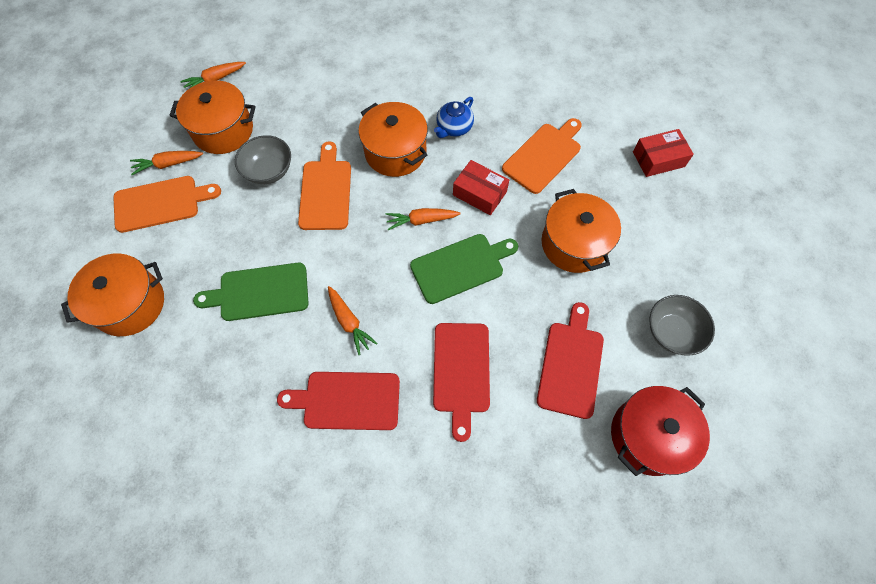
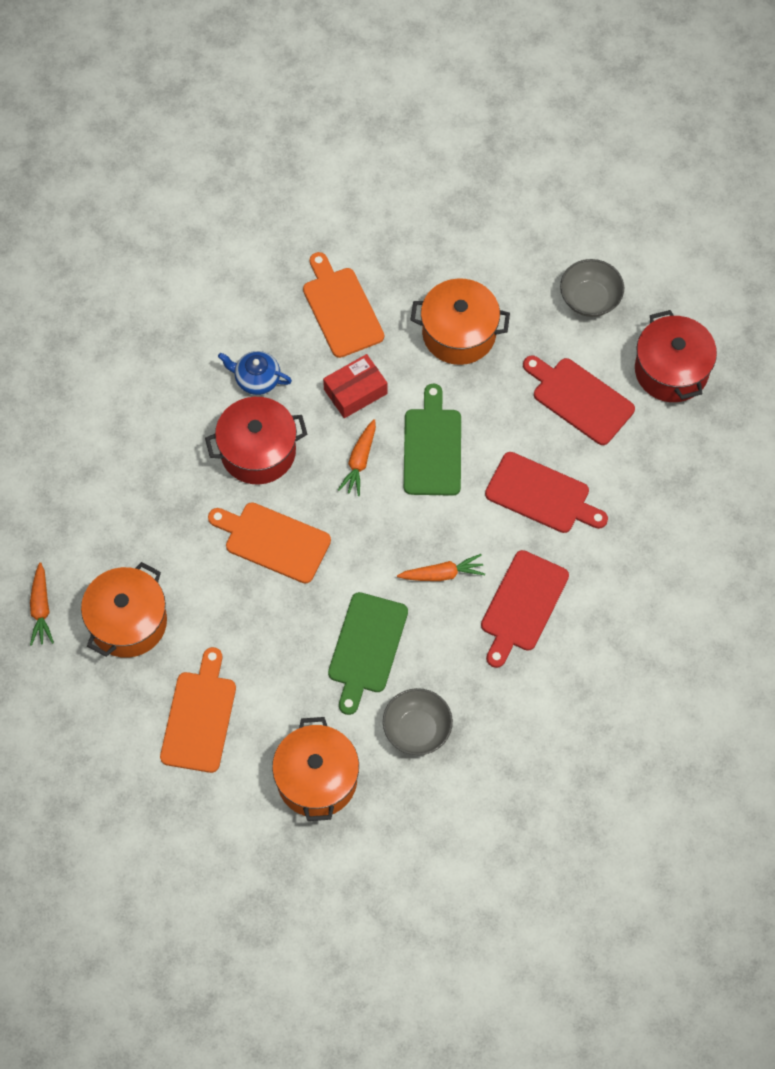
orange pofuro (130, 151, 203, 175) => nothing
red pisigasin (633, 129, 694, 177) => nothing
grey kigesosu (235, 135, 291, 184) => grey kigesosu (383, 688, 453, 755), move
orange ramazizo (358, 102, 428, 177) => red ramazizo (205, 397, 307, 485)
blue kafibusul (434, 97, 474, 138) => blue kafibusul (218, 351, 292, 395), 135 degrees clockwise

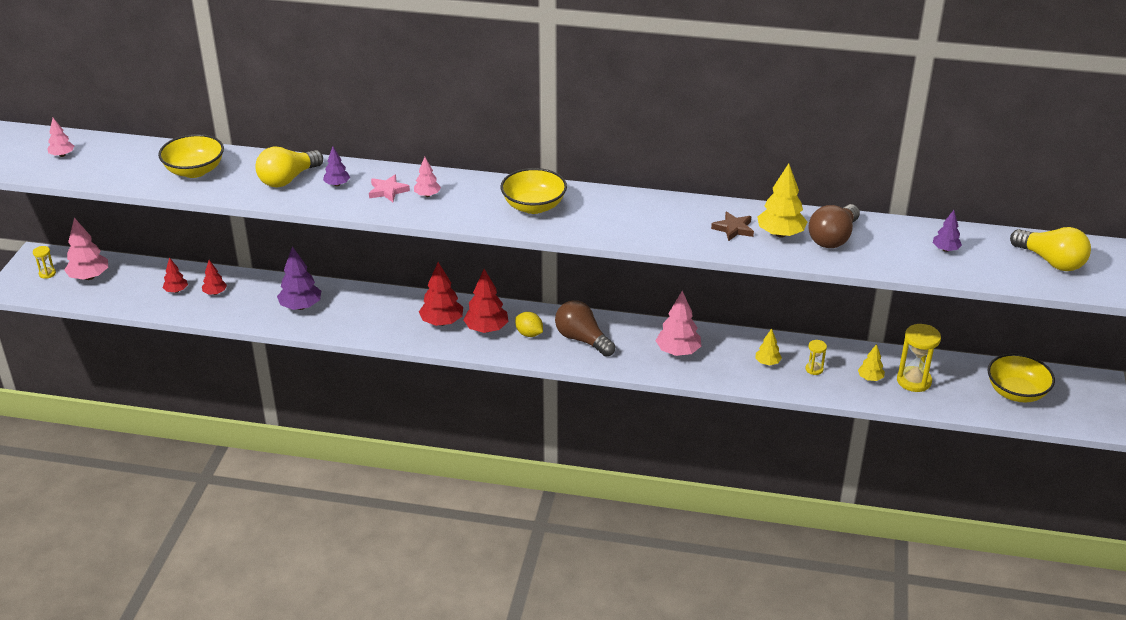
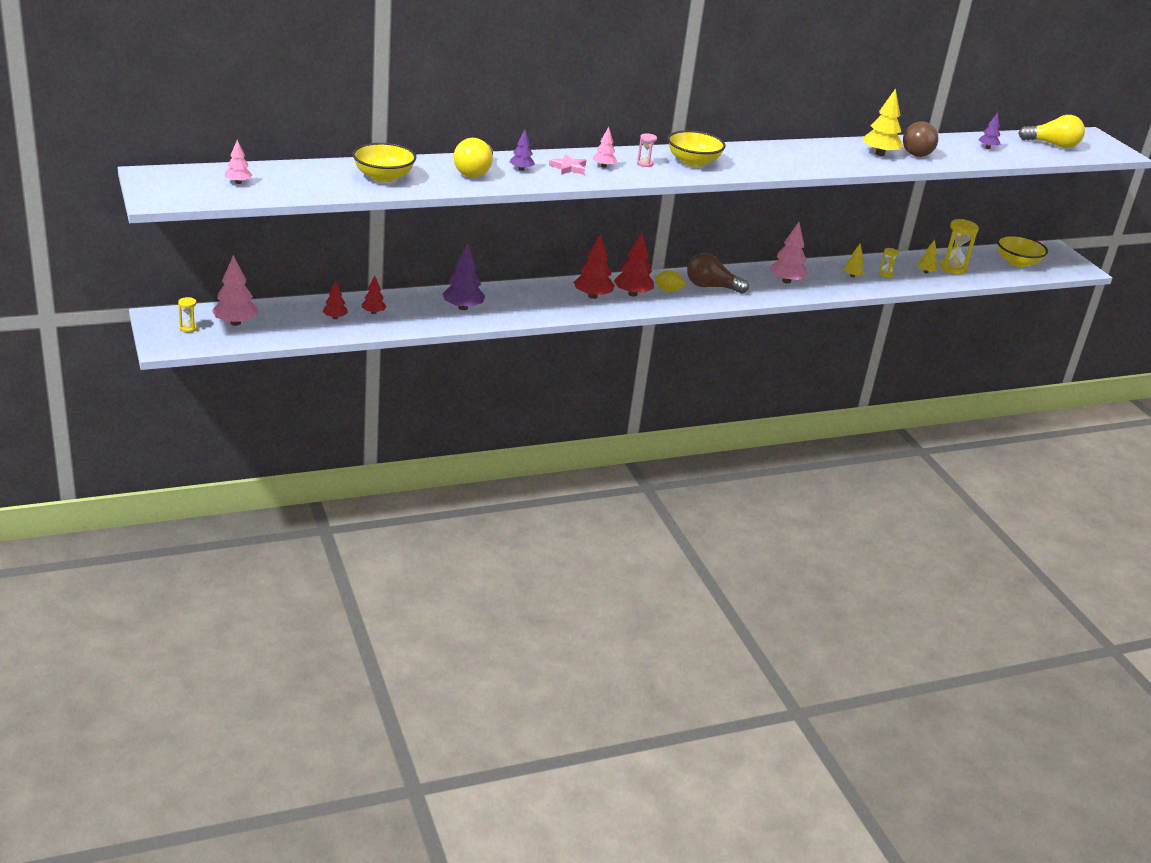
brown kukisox (711, 211, 754, 241) => nothing
nothing => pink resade (637, 133, 657, 167)

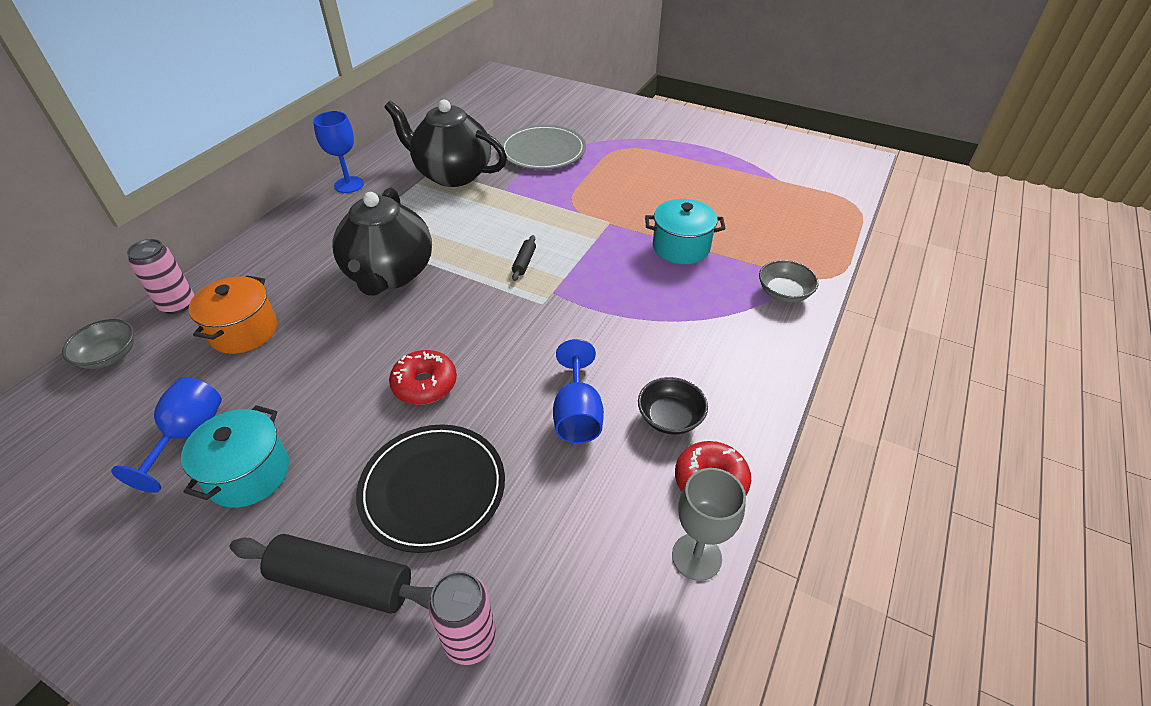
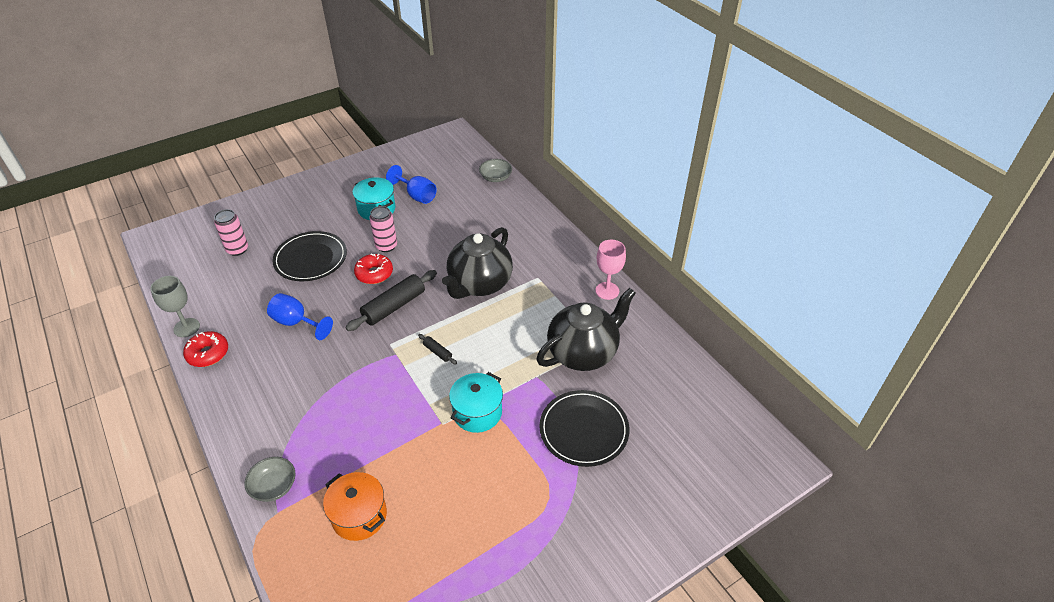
black kigesosu (638, 377, 708, 434) => nothing
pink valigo (127, 239, 194, 314) => pink valigo (369, 206, 397, 252), move
orange ramazizo (189, 275, 277, 354) => orange ramazizo (323, 472, 387, 541), move
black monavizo (229, 534, 434, 613) => black monavizo (346, 270, 437, 331), move
turquoise ramazizo (645, 199, 726, 264) => turquoise ramazizo (449, 372, 503, 433), move
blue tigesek (313, 111, 364, 193) => pink tigesek (595, 240, 626, 300)
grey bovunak (501, 125, 586, 170) => black bovunak (539, 390, 630, 467)
black kafibusul (332, 188, 432, 295) => black kafibusul (442, 227, 513, 299), 90 degrees counterclockwise

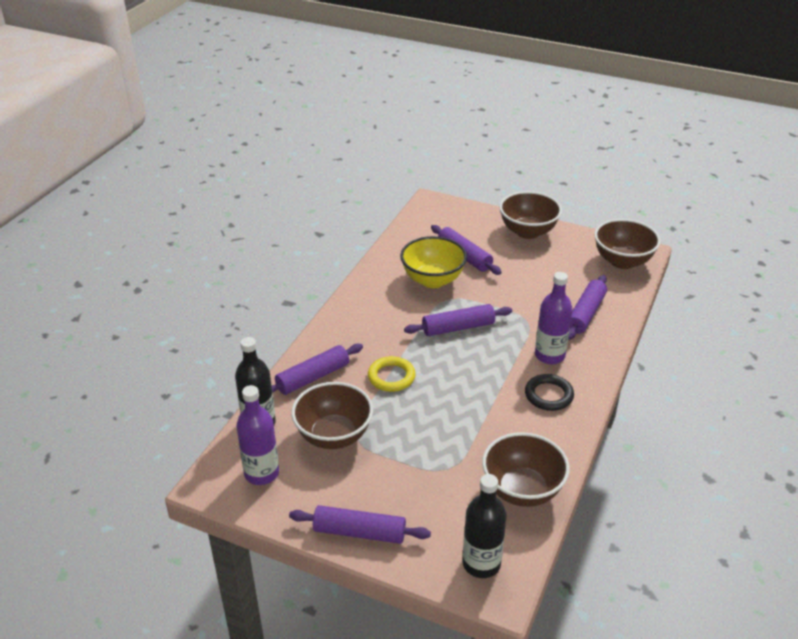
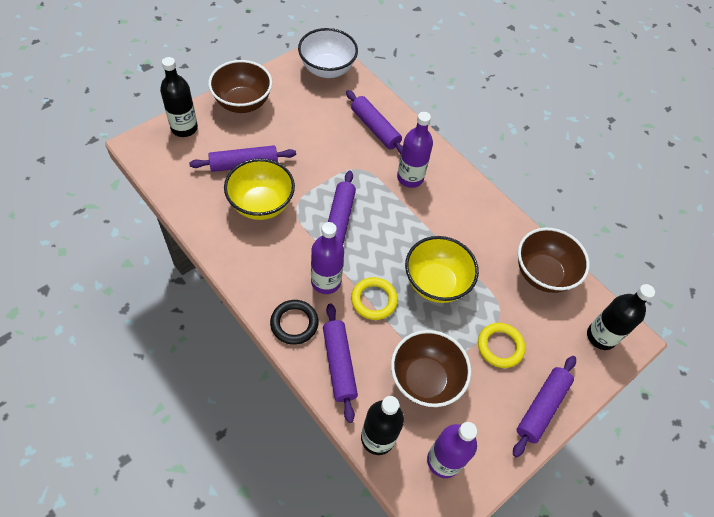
nothing => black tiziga (160, 57, 198, 137)
nothing => purple tiziga (311, 222, 344, 294)
nothing => yellow kigesosu (405, 236, 479, 303)
nothing => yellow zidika (478, 323, 525, 368)
black zidika (525, 374, 574, 411) => black zidika (270, 300, 319, 345), move
brown kigesosu (594, 219, 661, 269) => white kigesosu (298, 28, 358, 78)

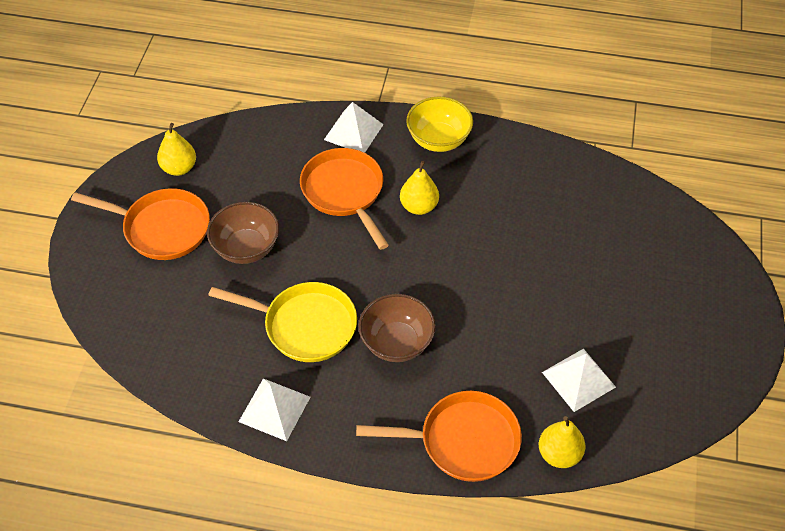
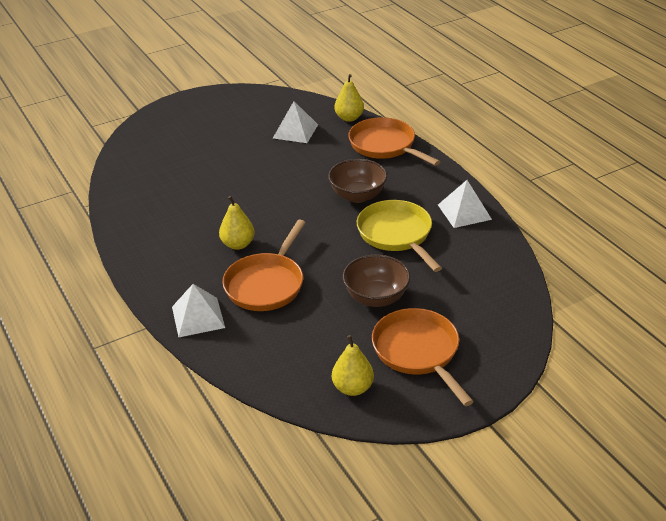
yellow kigesosu (406, 97, 473, 152) => nothing

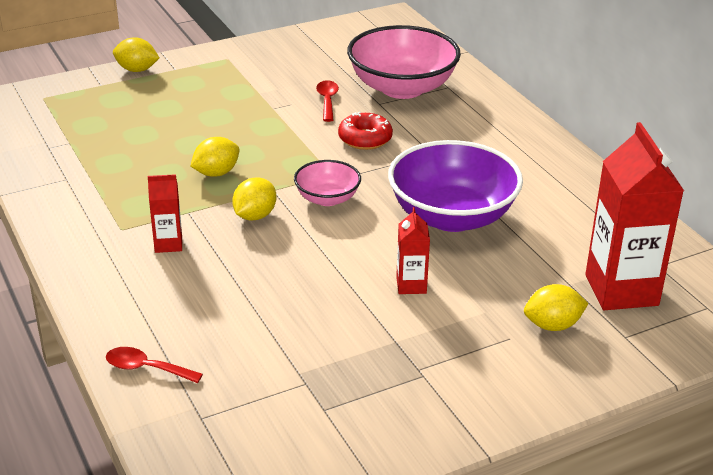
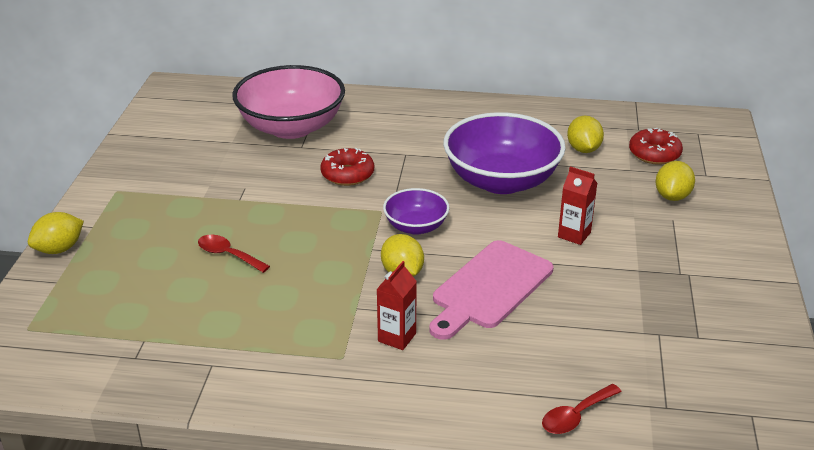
nothing => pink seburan (429, 240, 553, 340)
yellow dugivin (191, 137, 240, 177) => yellow dugivin (567, 116, 604, 153), move
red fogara (316, 80, 339, 122) => red fogara (198, 235, 270, 273), move
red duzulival (585, 122, 684, 310) => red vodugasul (629, 128, 683, 165)
pink kigesosu (294, 160, 361, 206) => purple kigesosu (383, 188, 449, 235)

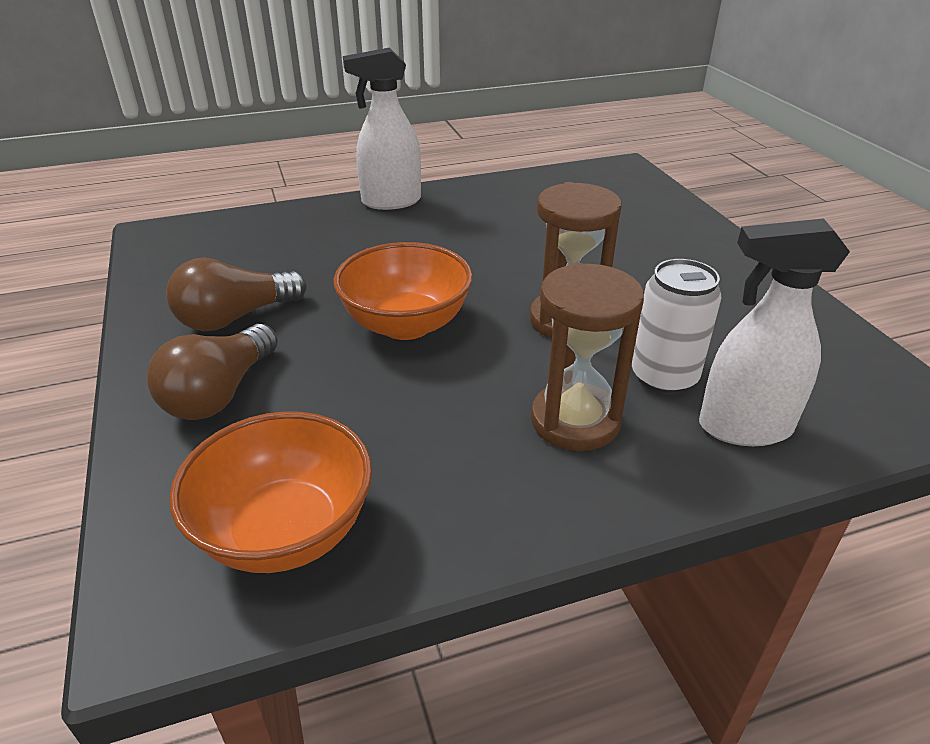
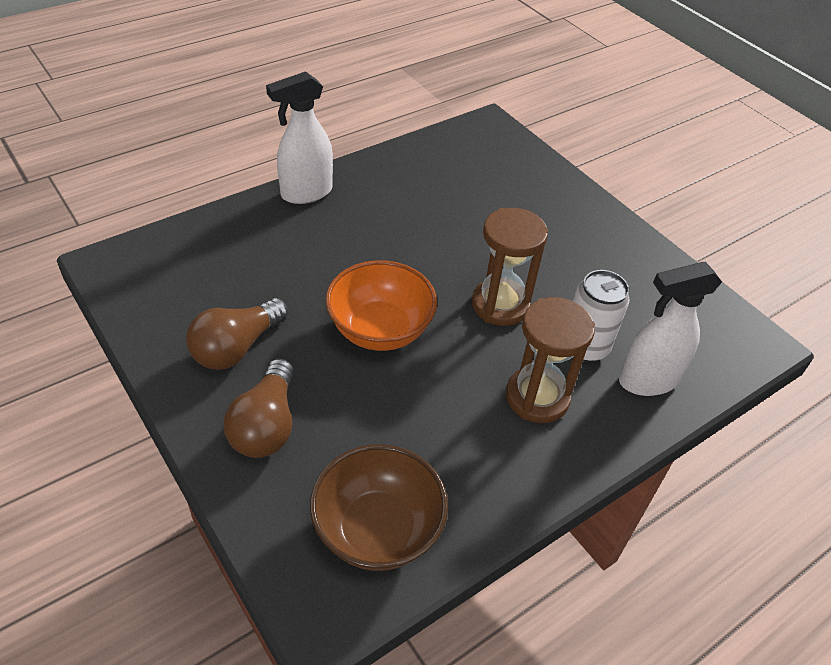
orange kigesosu (169, 411, 372, 573) => brown kigesosu (310, 444, 448, 571)

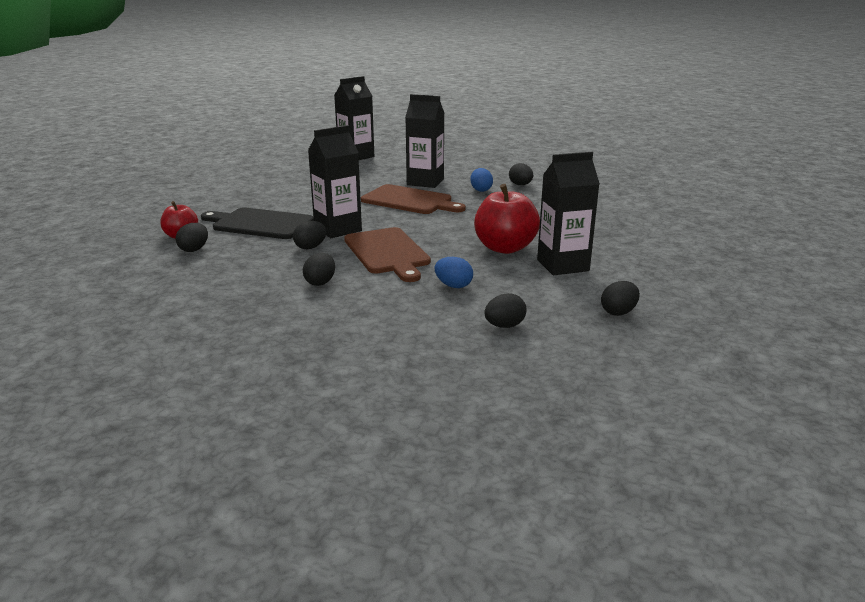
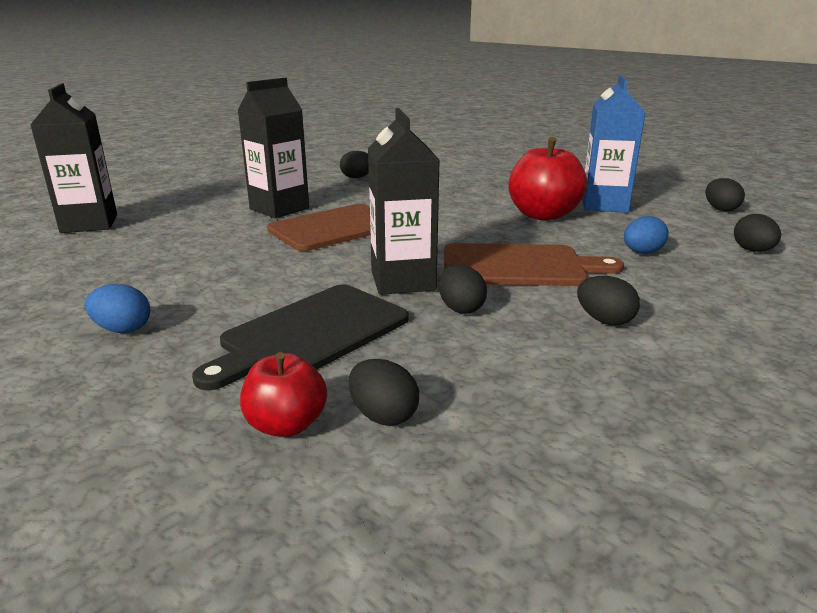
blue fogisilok (470, 168, 493, 192) => blue fogisilok (85, 284, 150, 333), move
black duzulival (537, 152, 600, 275) => blue duzulival (582, 75, 646, 213)

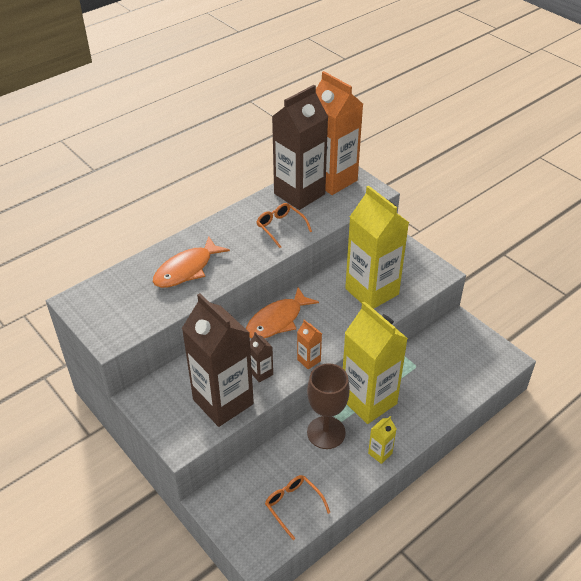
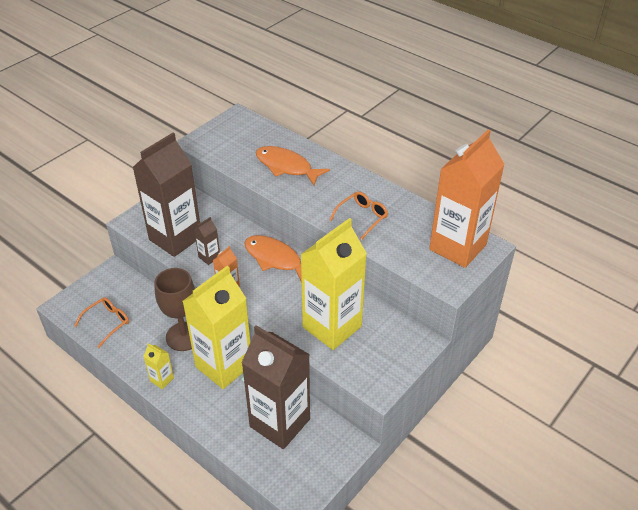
brown duzulival (272, 85, 328, 210) => brown duzulival (241, 325, 310, 449), move

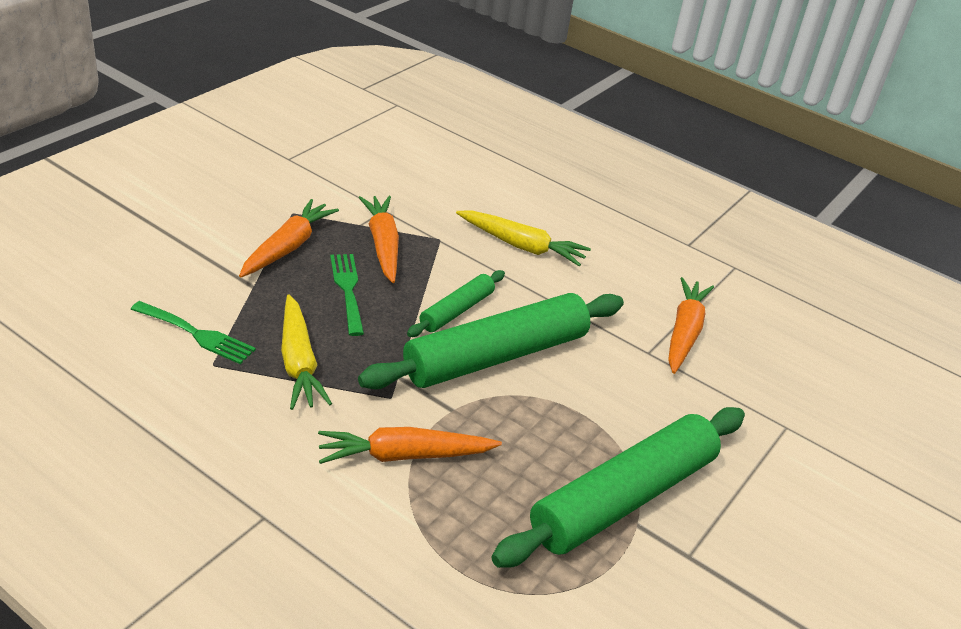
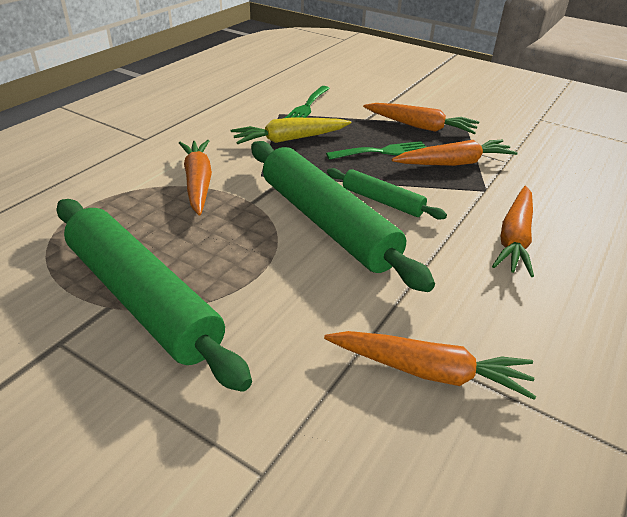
yellow pofuro (456, 210, 591, 266) => orange pofuro (492, 186, 534, 277)

